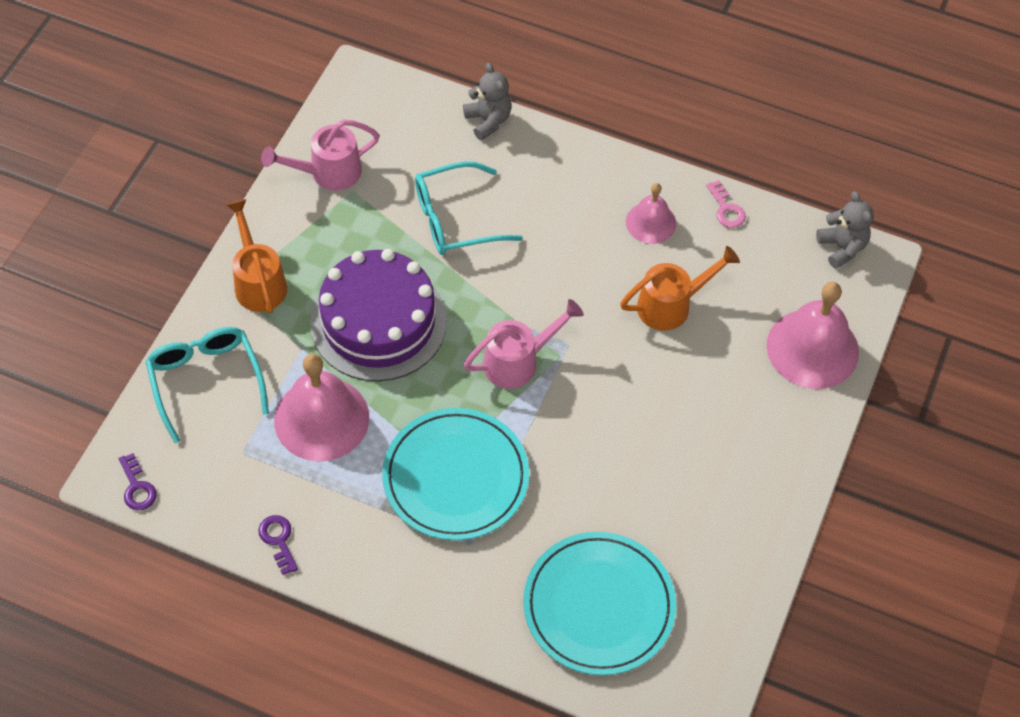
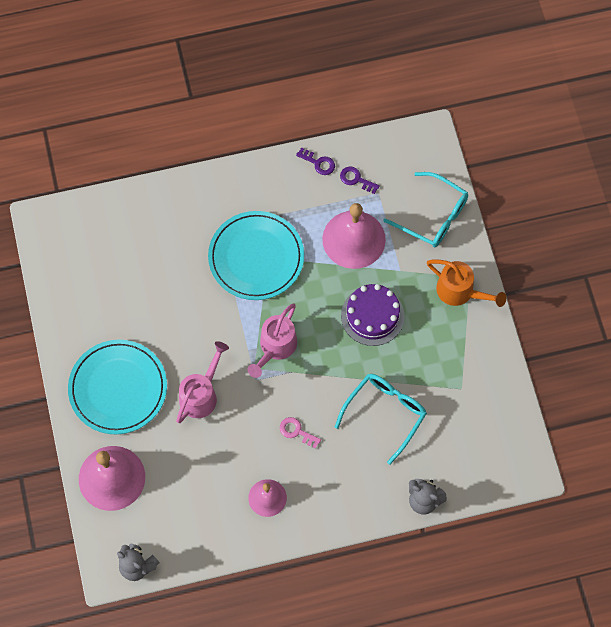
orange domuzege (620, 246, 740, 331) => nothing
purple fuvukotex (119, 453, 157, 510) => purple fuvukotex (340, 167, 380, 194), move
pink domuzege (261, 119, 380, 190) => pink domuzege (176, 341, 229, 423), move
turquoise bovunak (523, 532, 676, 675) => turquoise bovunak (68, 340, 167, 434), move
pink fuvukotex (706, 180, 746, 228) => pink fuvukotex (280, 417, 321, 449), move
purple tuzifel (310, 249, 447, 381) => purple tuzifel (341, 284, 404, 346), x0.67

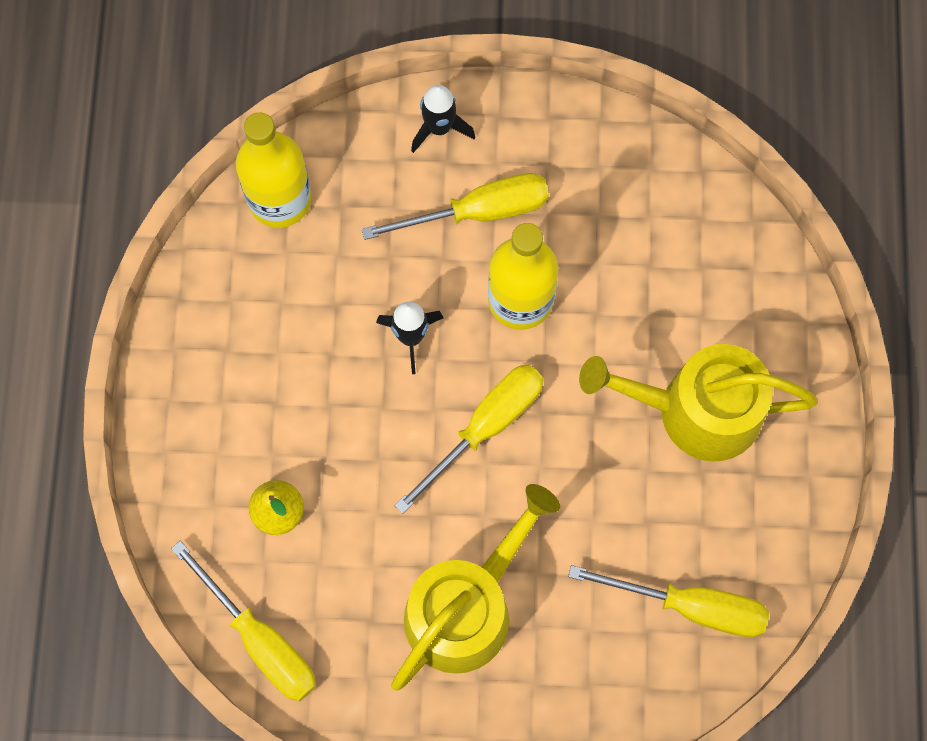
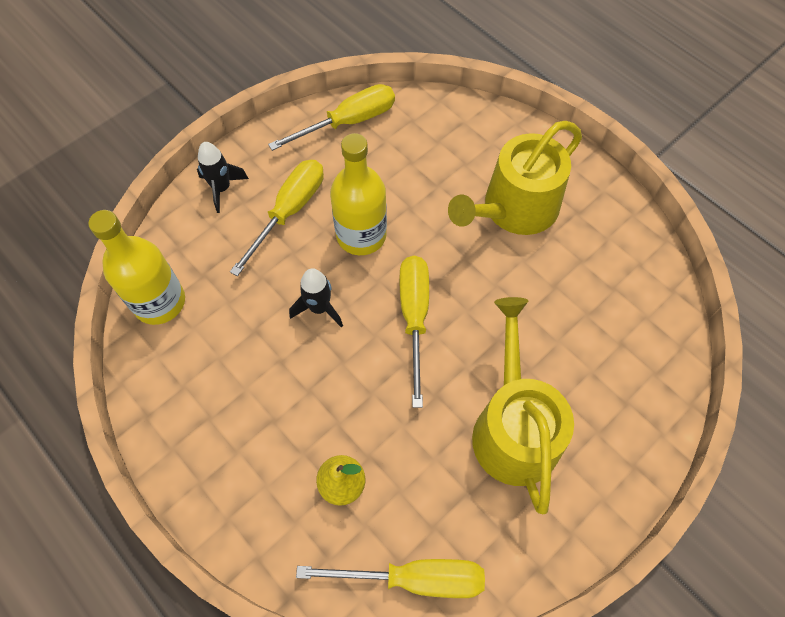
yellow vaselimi (568, 565, 769, 637) => yellow vaselimi (268, 84, 395, 151), move

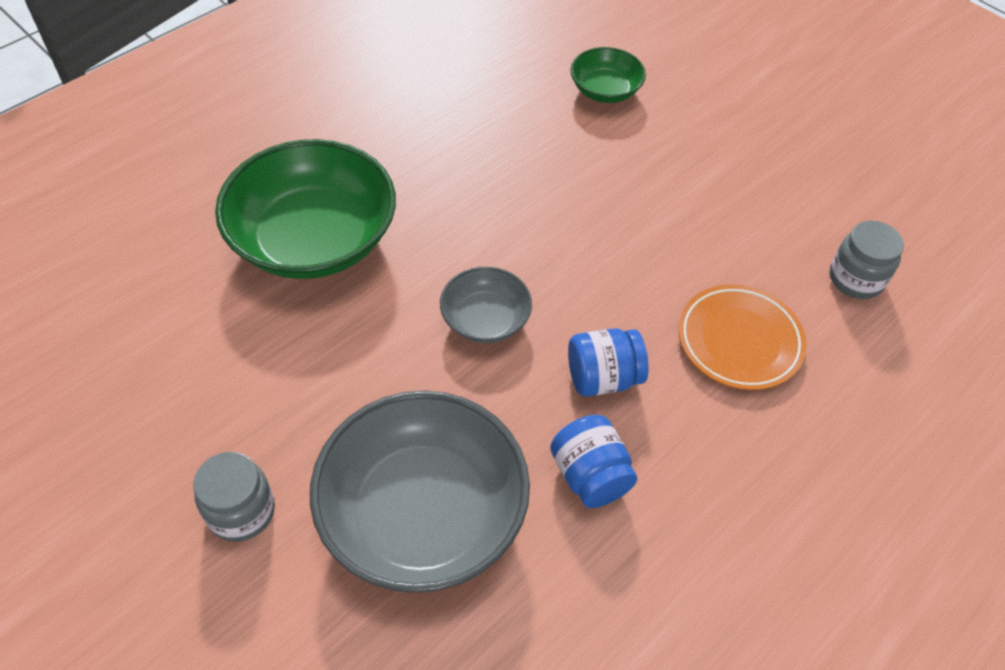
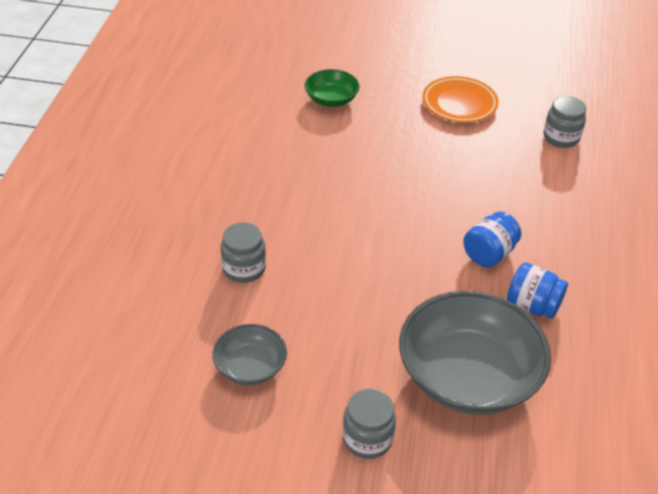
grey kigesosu (440, 267, 532, 343) => grey kigesosu (213, 324, 287, 385), move
orange bovunak (678, 284, 807, 390) => orange bovunak (422, 76, 499, 123), move
green kigesosu (215, 139, 396, 279) => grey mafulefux (221, 222, 266, 283)

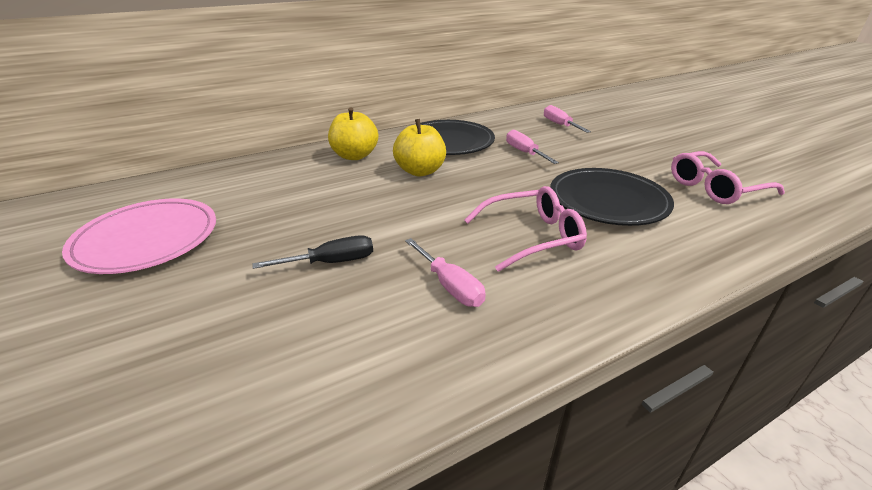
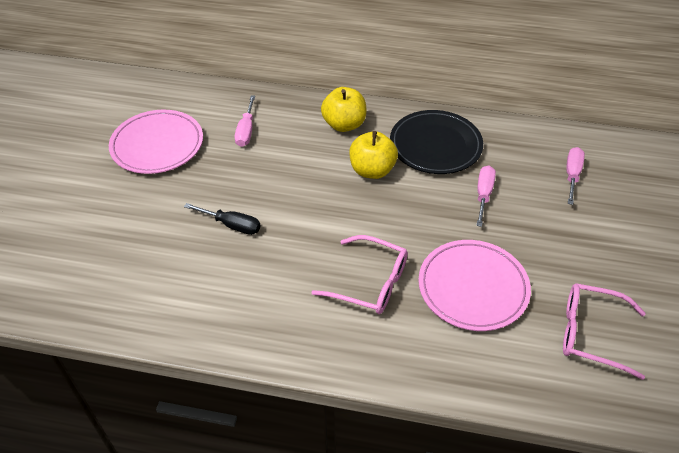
pink vaselimi (405, 238, 486, 307) => pink vaselimi (235, 95, 255, 147), move
black bovunak (550, 168, 674, 226) => pink bovunak (418, 240, 531, 331)

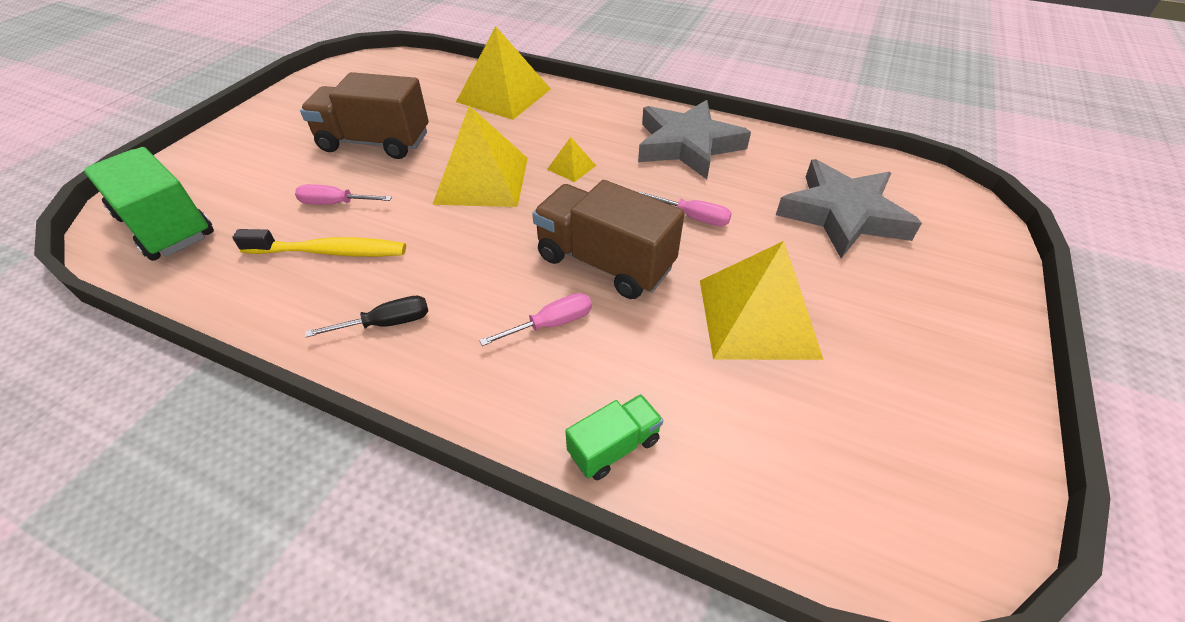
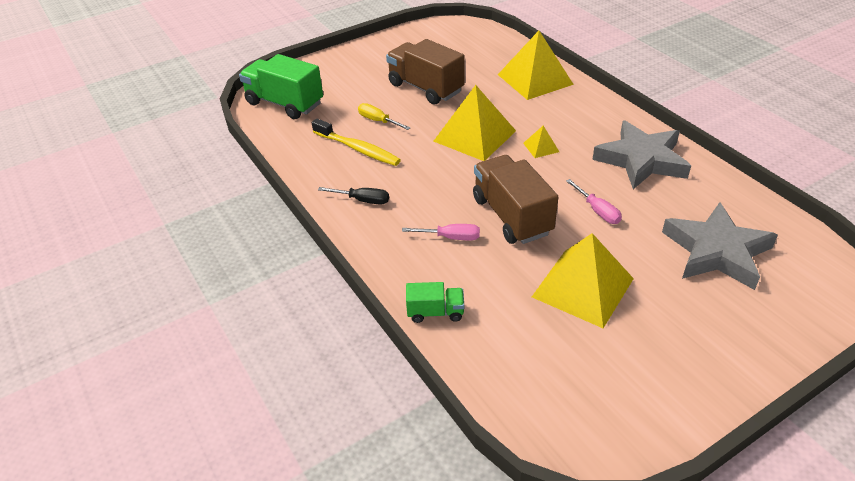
pink vaselimi (295, 184, 392, 205) => yellow vaselimi (358, 103, 410, 130)
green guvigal (84, 147, 214, 261) => green guvigal (239, 54, 323, 119), 45 degrees counterclockwise

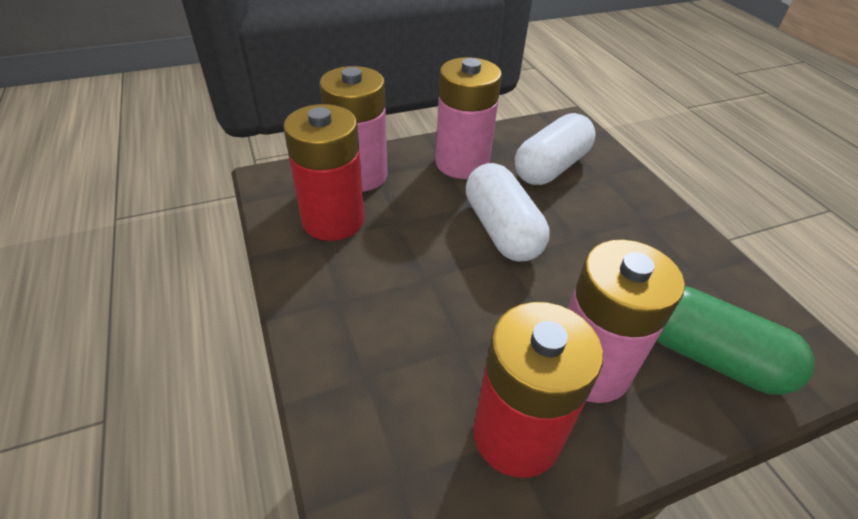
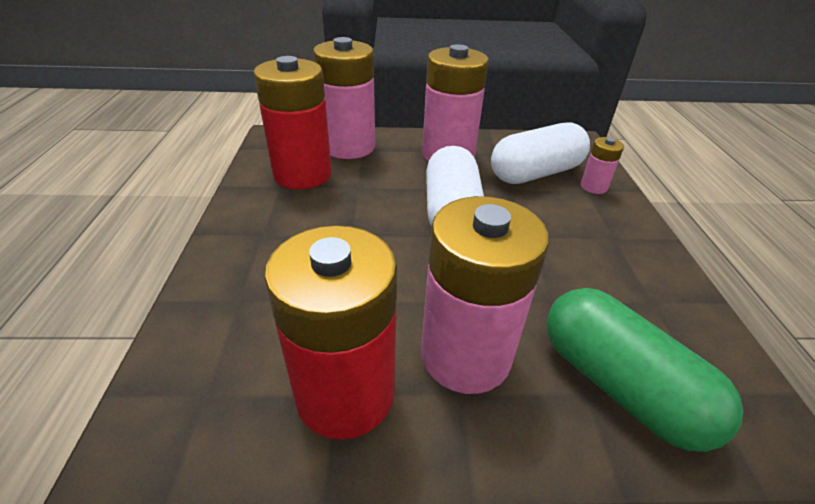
nothing => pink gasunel (580, 137, 624, 194)

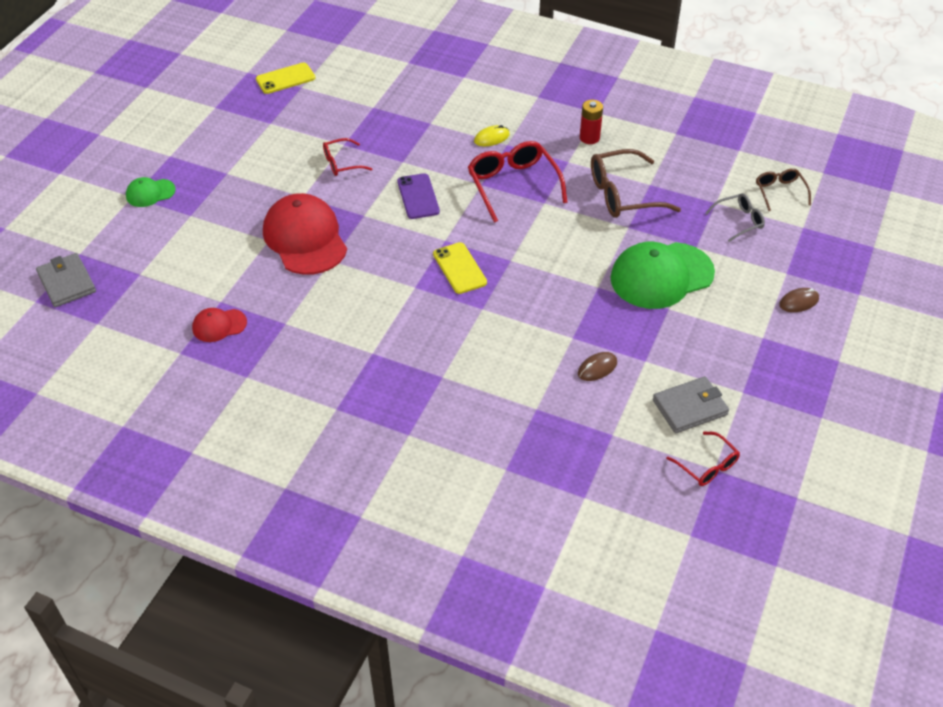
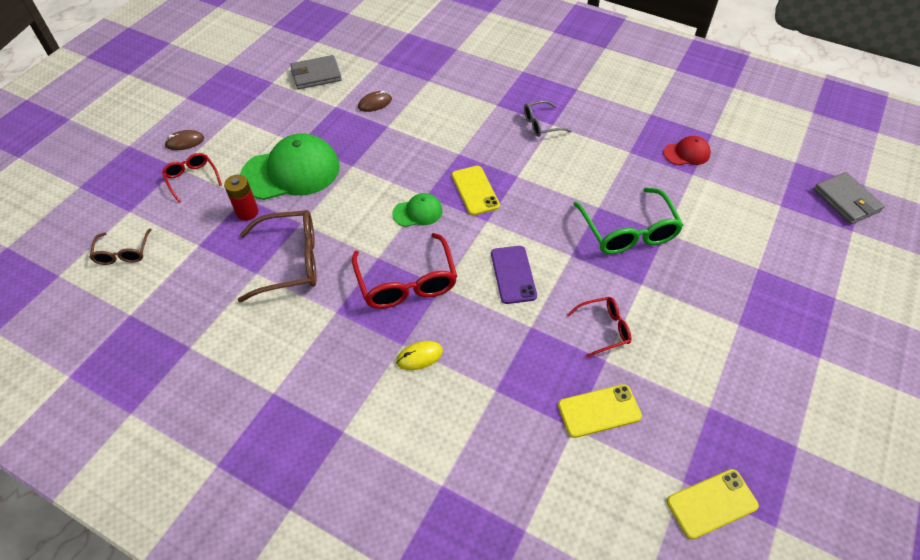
nothing => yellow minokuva (558, 384, 642, 438)
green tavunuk (126, 177, 176, 207) => green tavunuk (392, 193, 443, 227), move
red gasunel (580, 100, 603, 144) => red gasunel (224, 175, 258, 221), move
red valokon (666, 432, 740, 486) => red valokon (162, 153, 222, 203), move
grey valokon (706, 193, 765, 242) => grey valokon (524, 100, 572, 137), move
red tavunuk (263, 193, 347, 275) => green valokon (573, 187, 684, 254)

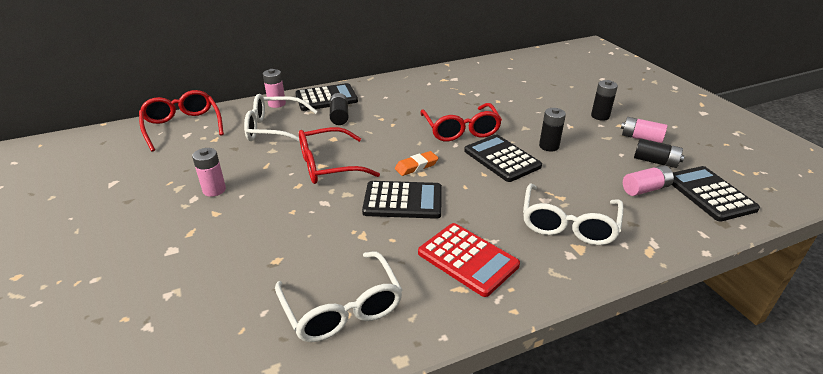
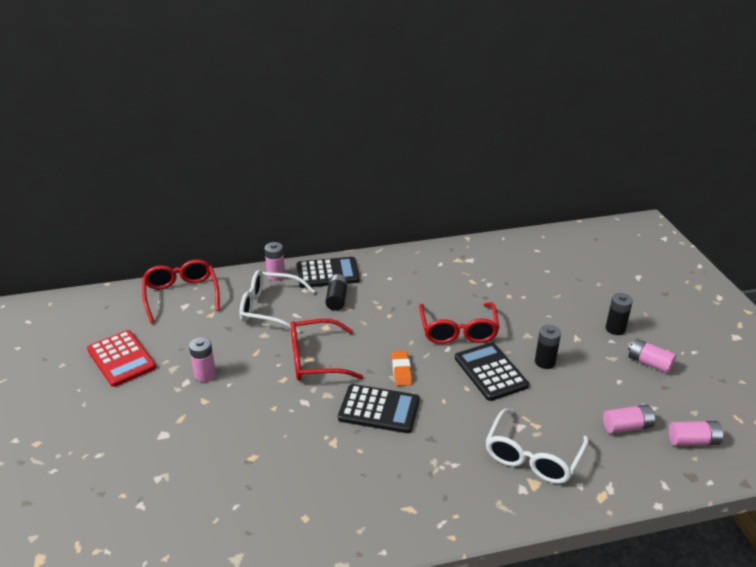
white valokon (275, 251, 403, 342) => nothing
black gasunel (634, 138, 684, 168) => nothing
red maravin (418, 223, 520, 297) => red maravin (87, 330, 156, 387), move
black maravin (672, 166, 760, 222) => pink gasunel (669, 421, 723, 446)
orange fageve (395, 151, 438, 176) => orange fageve (391, 351, 412, 386), 75 degrees counterclockwise

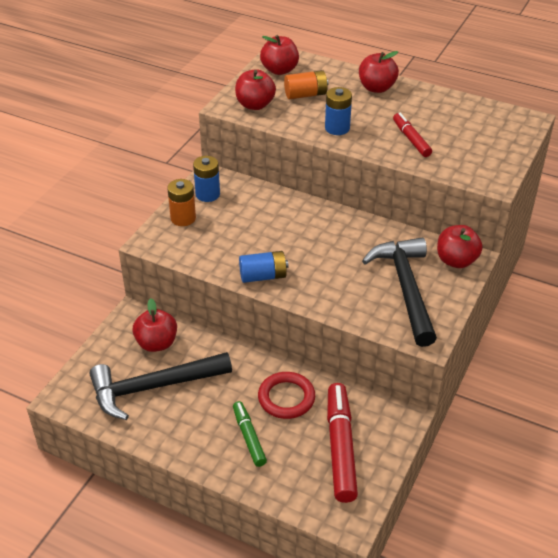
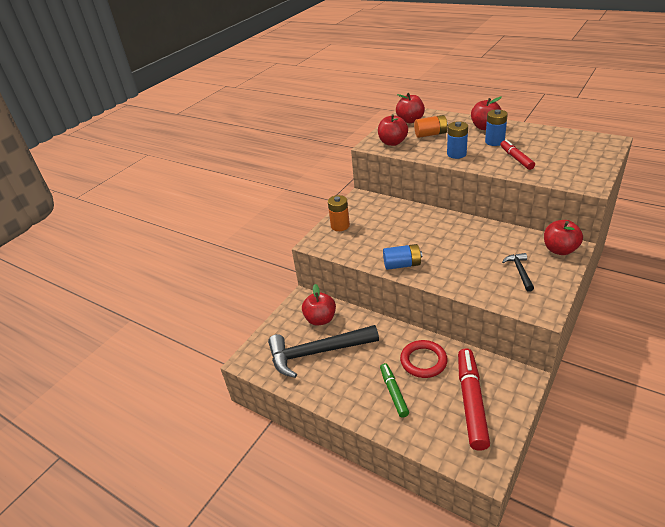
blue gasunel (193, 156, 220, 202) => blue gasunel (485, 109, 508, 146), move
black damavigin (362, 238, 437, 347) => black damavigin (502, 253, 534, 292), x0.46

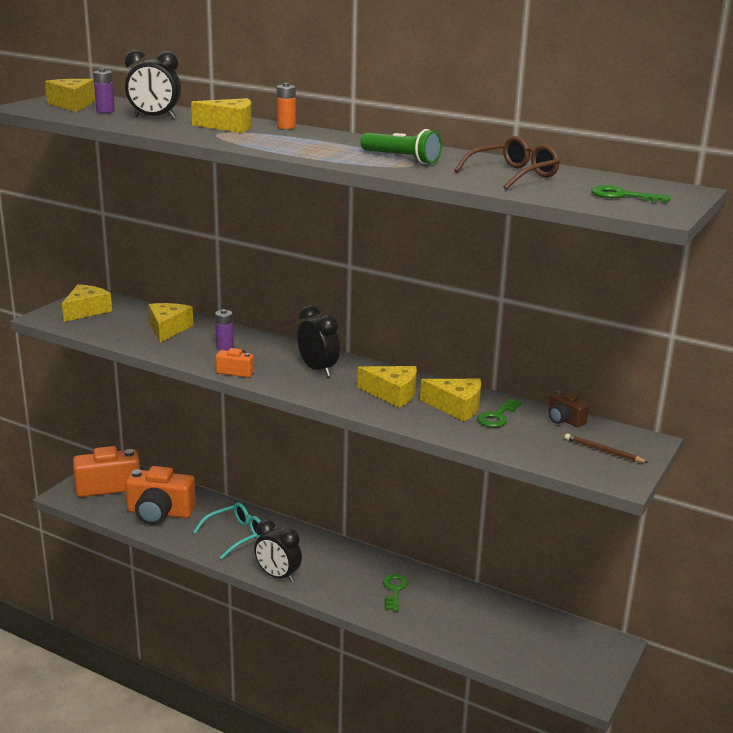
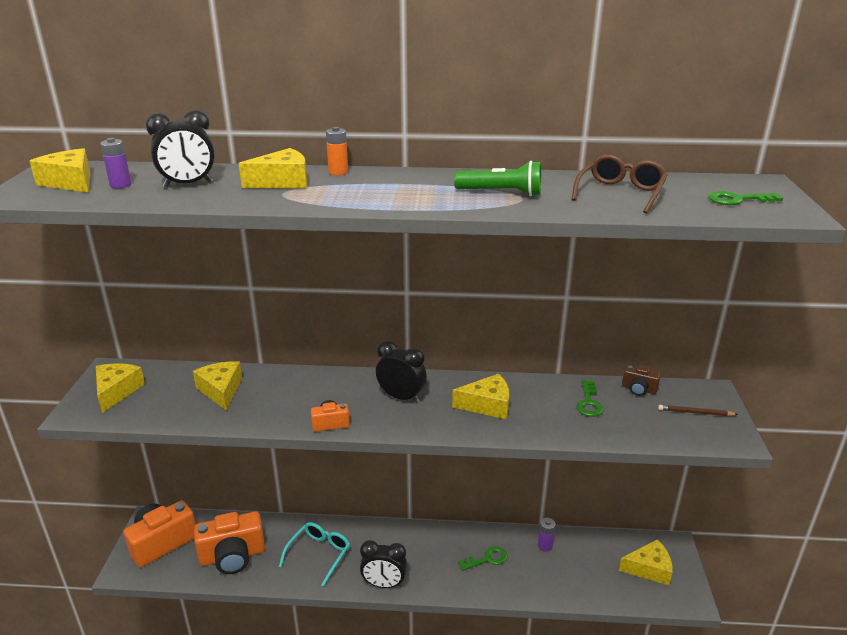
purple gasunel (215, 309, 234, 350) => purple gasunel (538, 518, 556, 552), move
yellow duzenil (420, 379, 481, 421) => yellow duzenil (619, 539, 673, 585), move
green fuvukotex (383, 574, 408, 611) => green fuvukotex (458, 546, 507, 571), 90 degrees clockwise

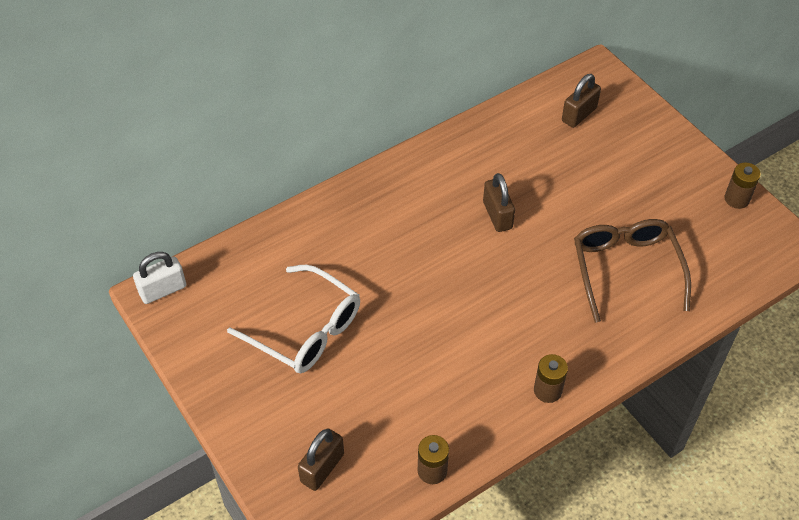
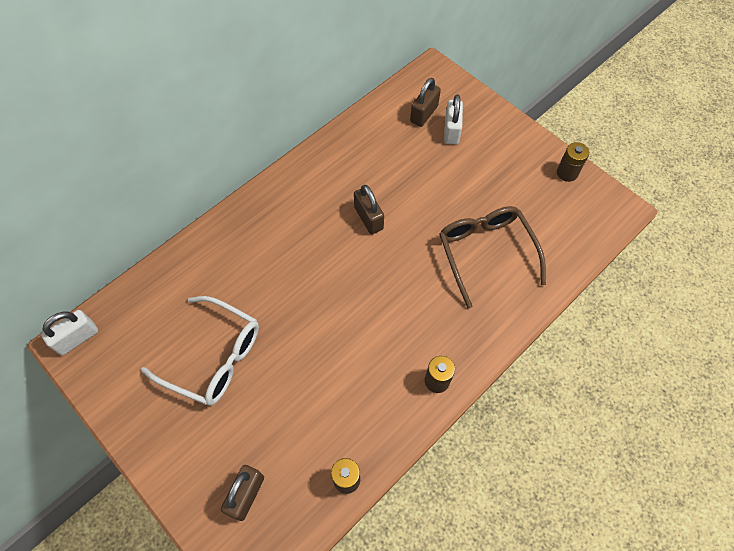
nothing => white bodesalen (444, 94, 463, 145)

